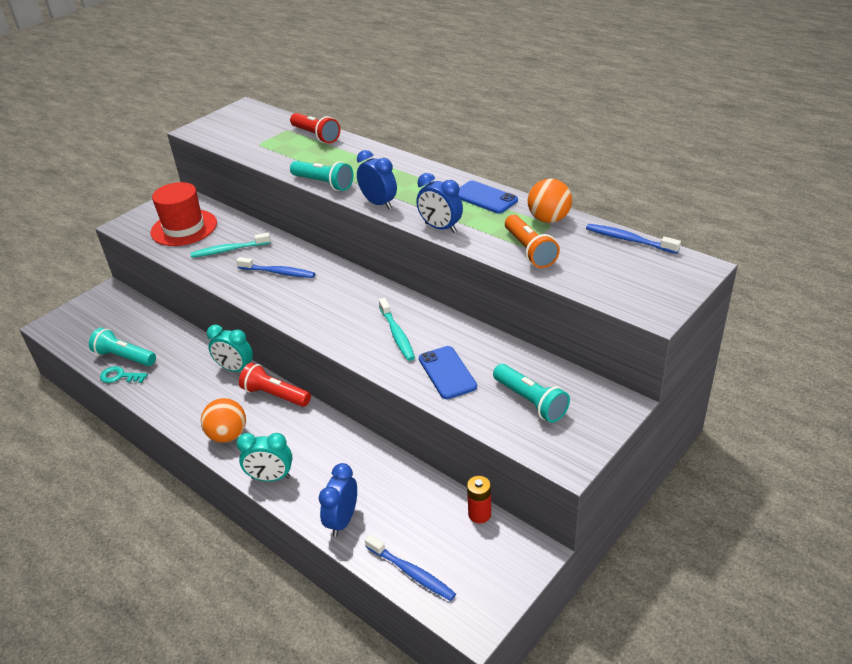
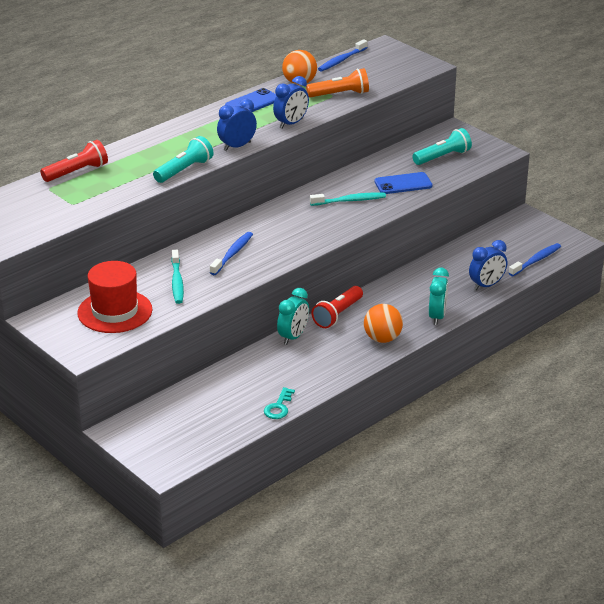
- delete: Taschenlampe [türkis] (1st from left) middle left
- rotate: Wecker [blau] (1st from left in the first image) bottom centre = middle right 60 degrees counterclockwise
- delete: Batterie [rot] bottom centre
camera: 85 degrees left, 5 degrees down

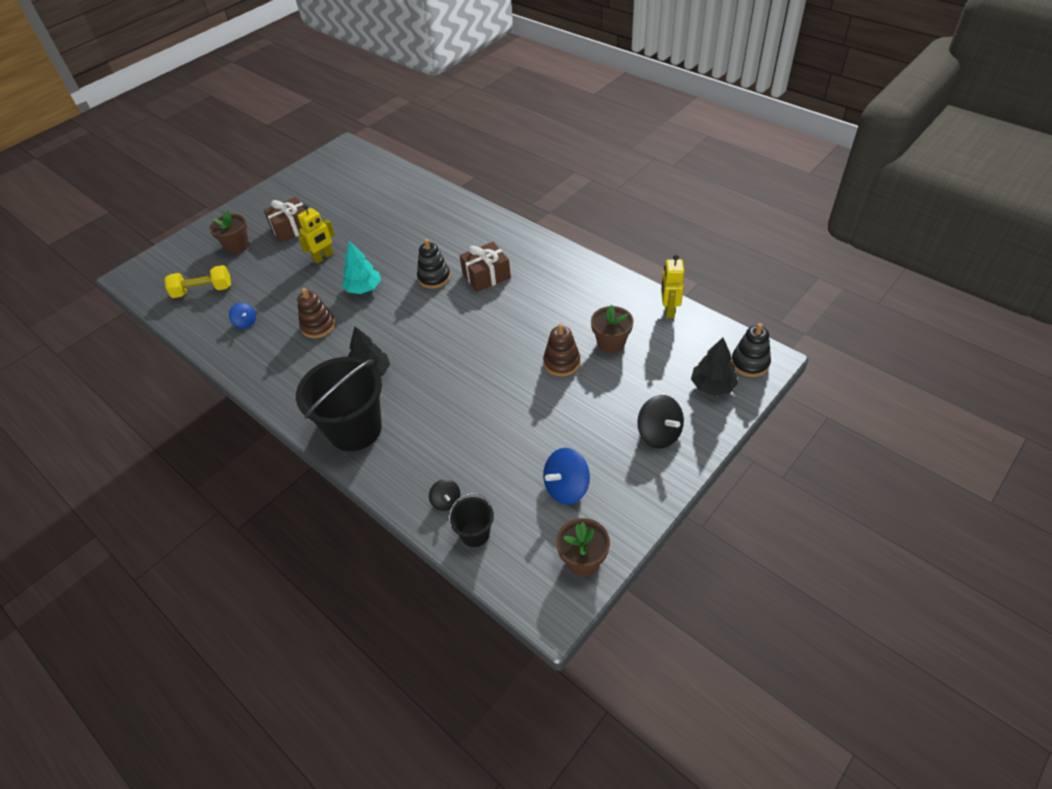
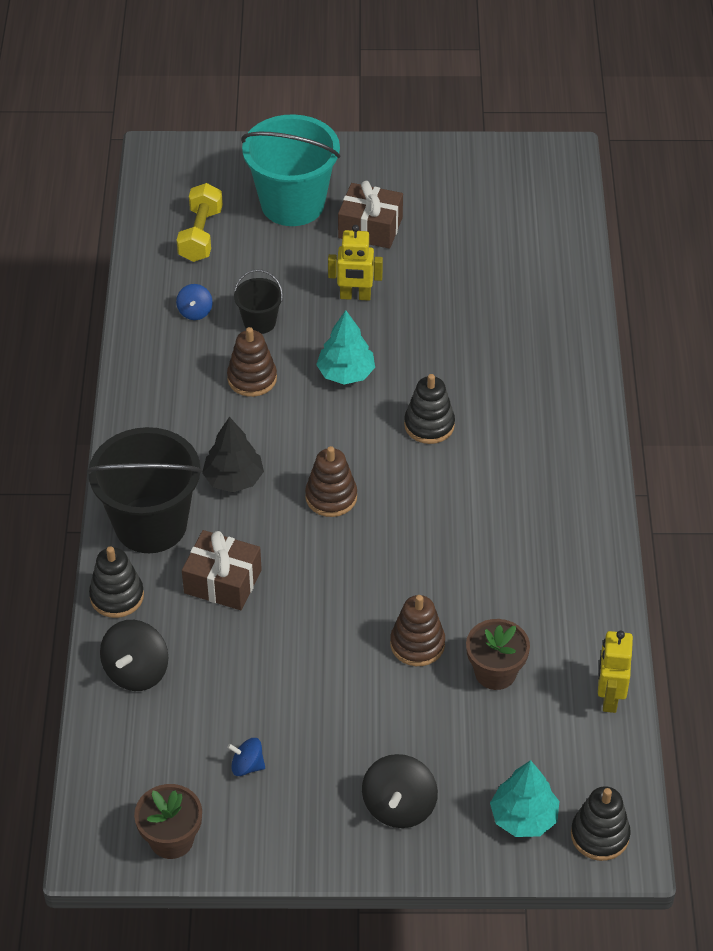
- rotate: Hantel [gelb] middle left = top left 60 degrees clockwise
- replace: Blumentopf [braun] (1st from left) top left to Eimer [türkis] top centre
- resize: Kreisel [schwarz] (1st from left) centre = bottom left x1.74
- move: Eimer [schwarz] (2nd from left) centre to top centre
- move: Geschenk [braun] (2nd from left in the first image) centre to Geschenk [braun] (1st from left) middle left
- resize: Kreisel [blau] (2nd from left) centre = bottom centre x0.57
- rotate: Roboter [gelb] (2nd from left) centre = bottom right 45 degrees counterclockwise
- recolor: Baum [schwarz] (2nd from left) middle right to Baum [türkis] (2nd from left) bottom right
- insert: Stapelspielzeug [schwarz] (1st from left) middle left
- insert: Stapelspielzeug [braun] (2nd from left) centre
camera: 45 degrees right, 0 degrees up

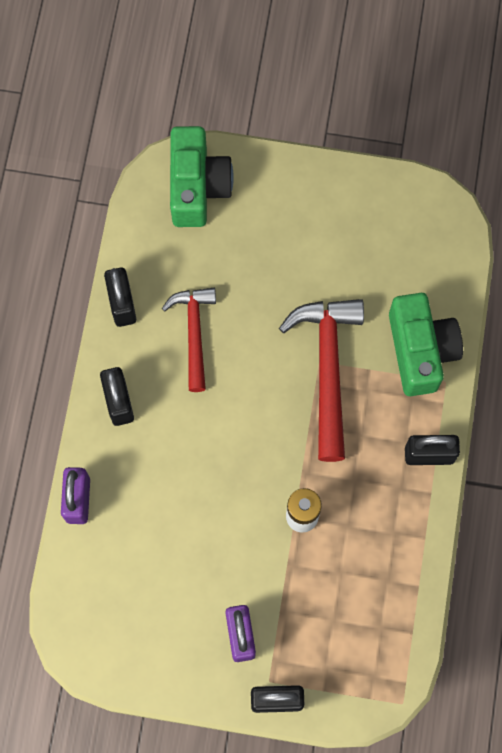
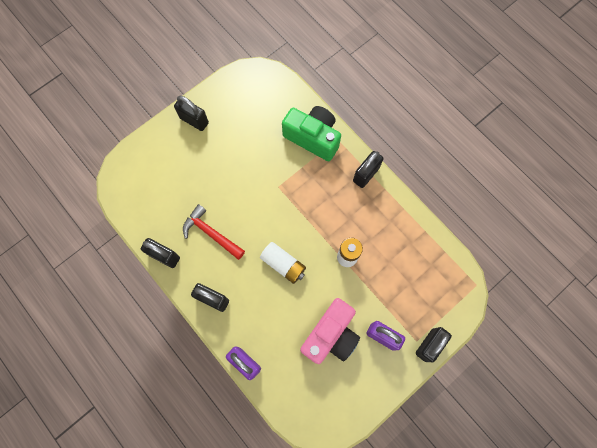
- delete: Kamera [grün] (1st from left) top centre
- delete: Hammer [rot] (2nd from left) centre
- insert: Vorhängeschloss [schwarz] (2nd from left) top left
- insert: Batterie [weiß] (1st from left) centre
- insert: Kamera [rosa] bottom centre
camera: 50 degrees left, 0 degrees up

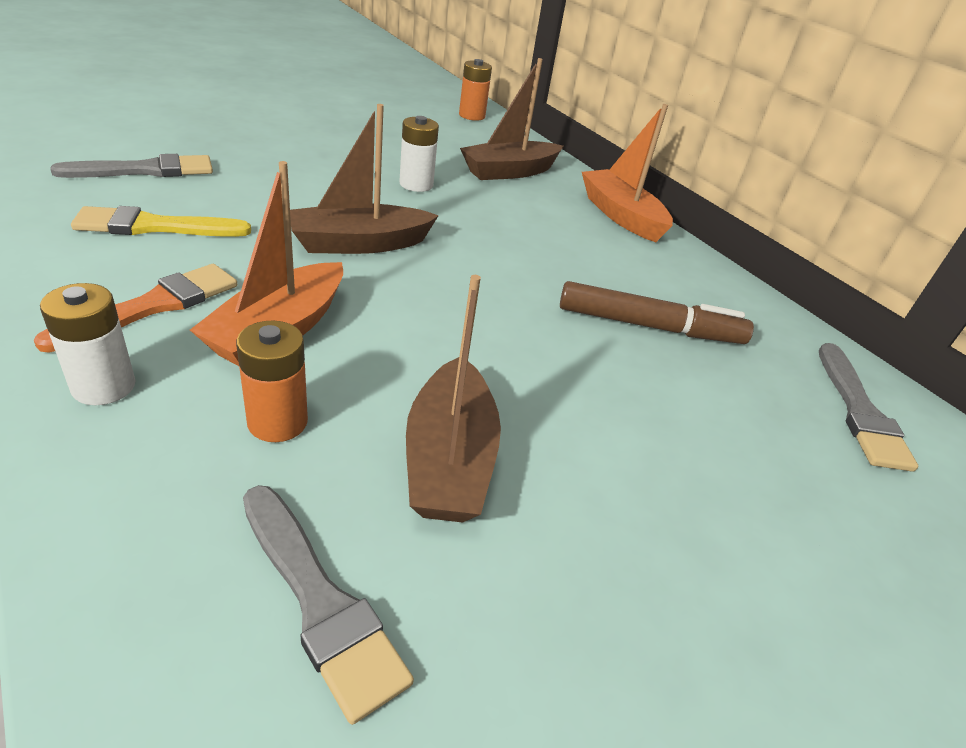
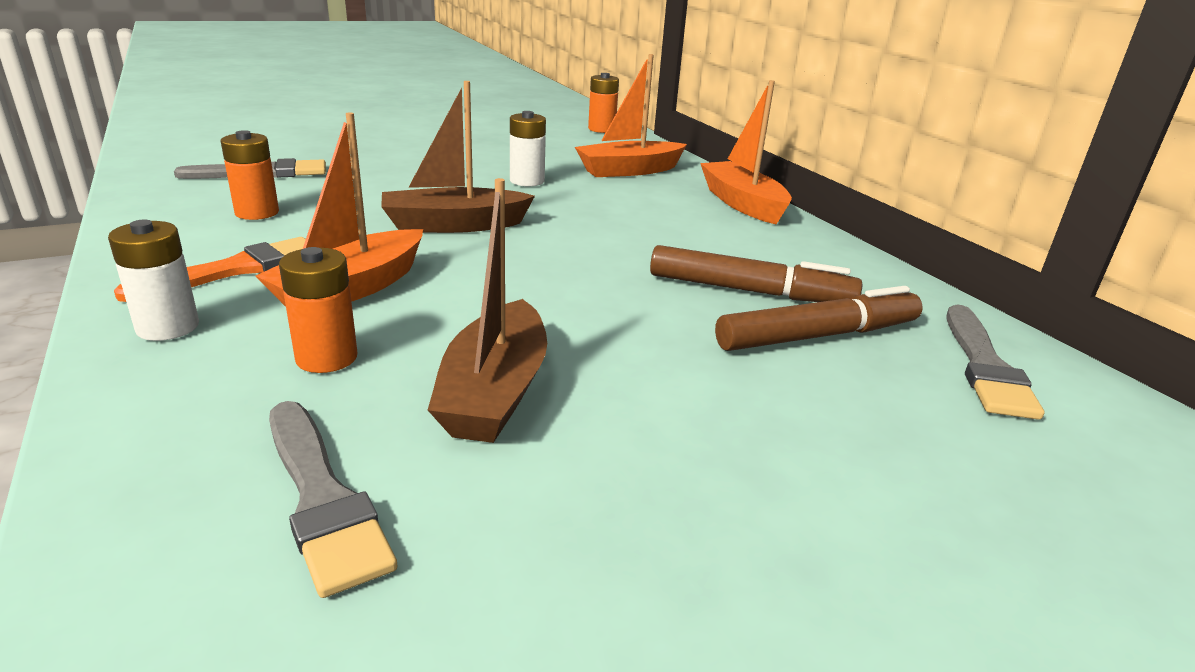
- replace: Pinsel [gelb] top left to Batterie [orange] (1st from left) top left
- recolor: Boot [braun] (3rd from left) top centre to Boot [orange] (2nd from left) top centre
- insert: Filzstift [braun] (2nd from left) middle right
camera: 10 degrees right, 10 degrees down

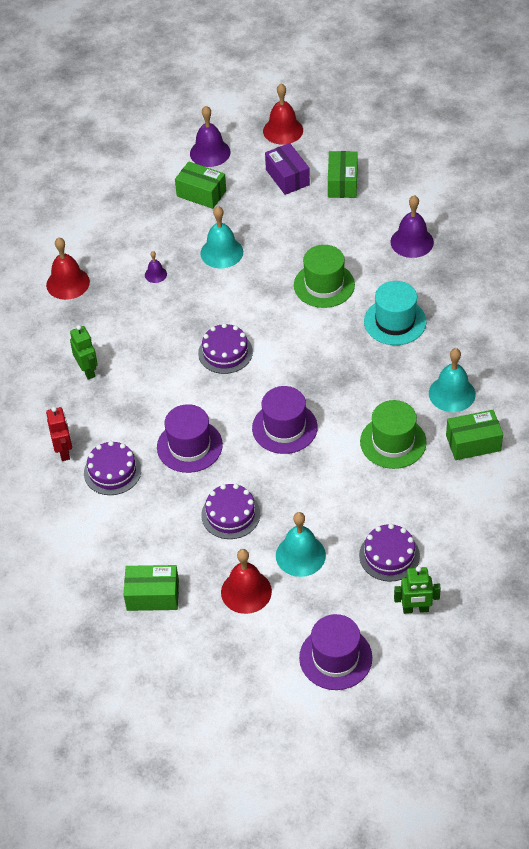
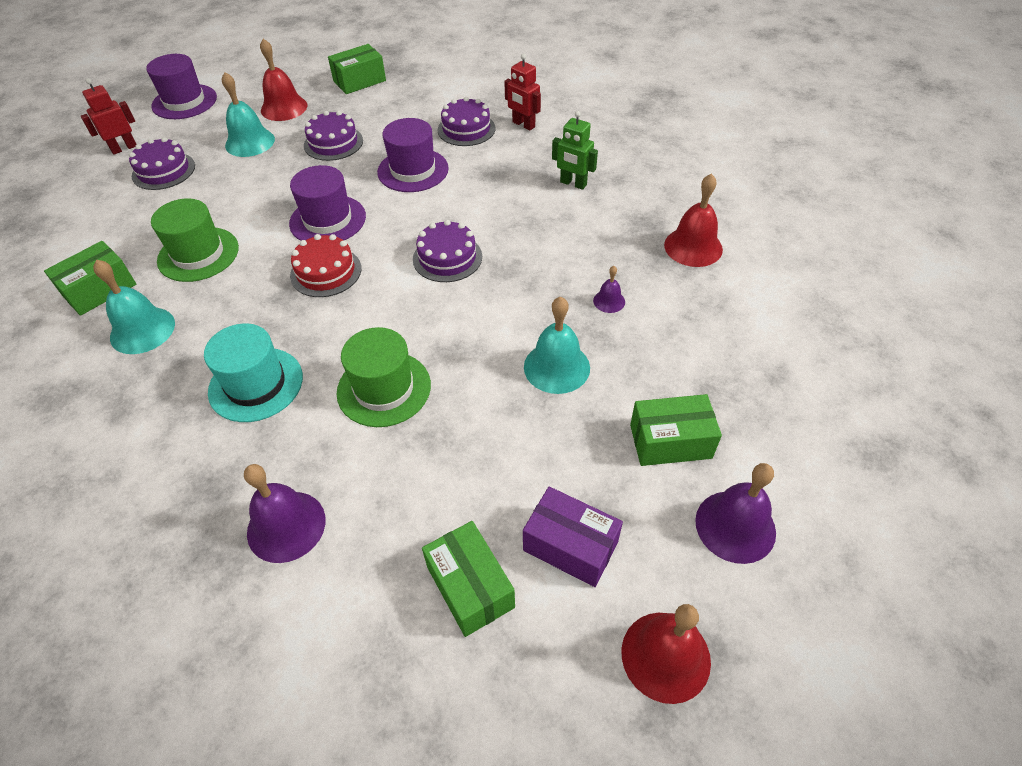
- recolor: Roboter [grün] (2nd from left) bottom right to Roboter [rot] (1st from left) top left
- insert: Kuchen [rot] middle left
camera: 145 degrees right, 0 degrees up

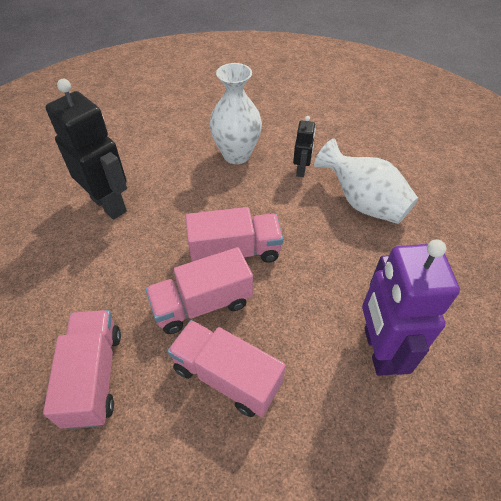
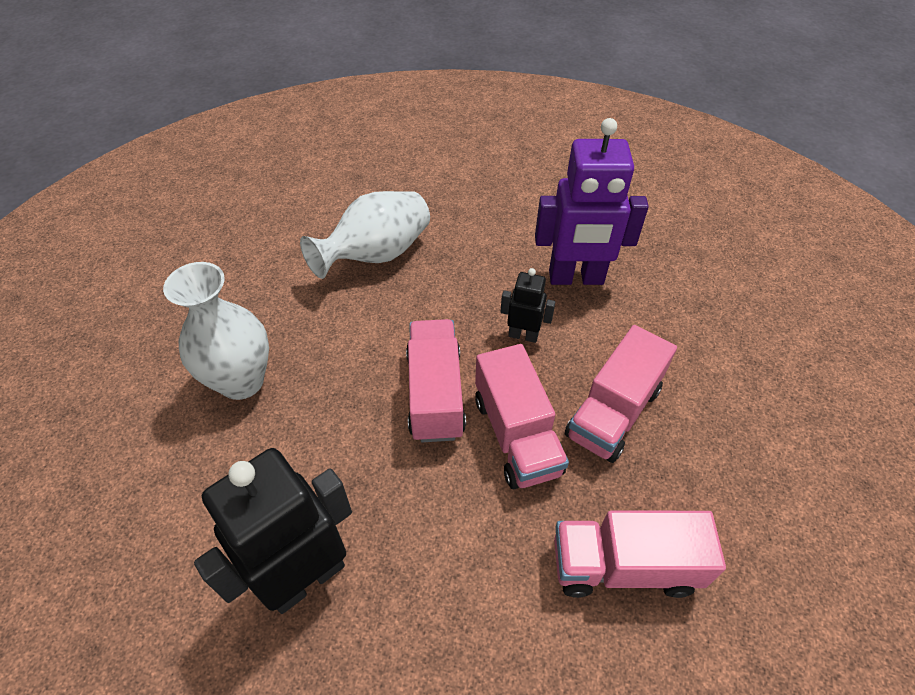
- move: Roboter [schwarz] (2nd from left) top centre to centre
camera: 85 degrees left, 0 degrees up

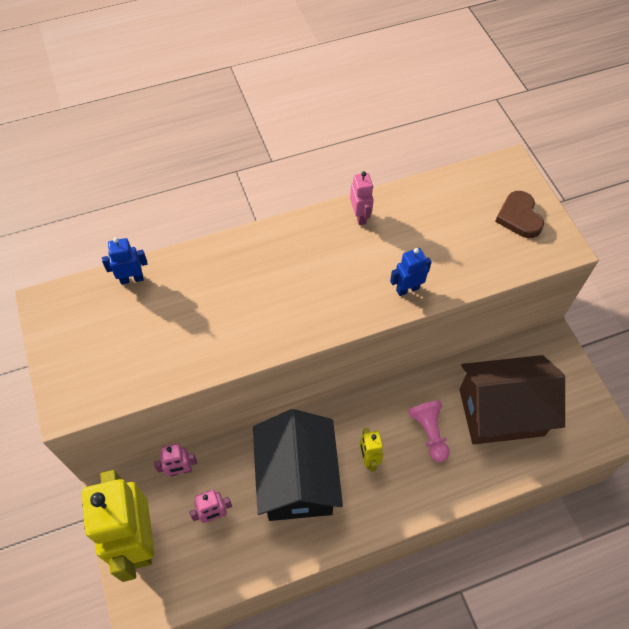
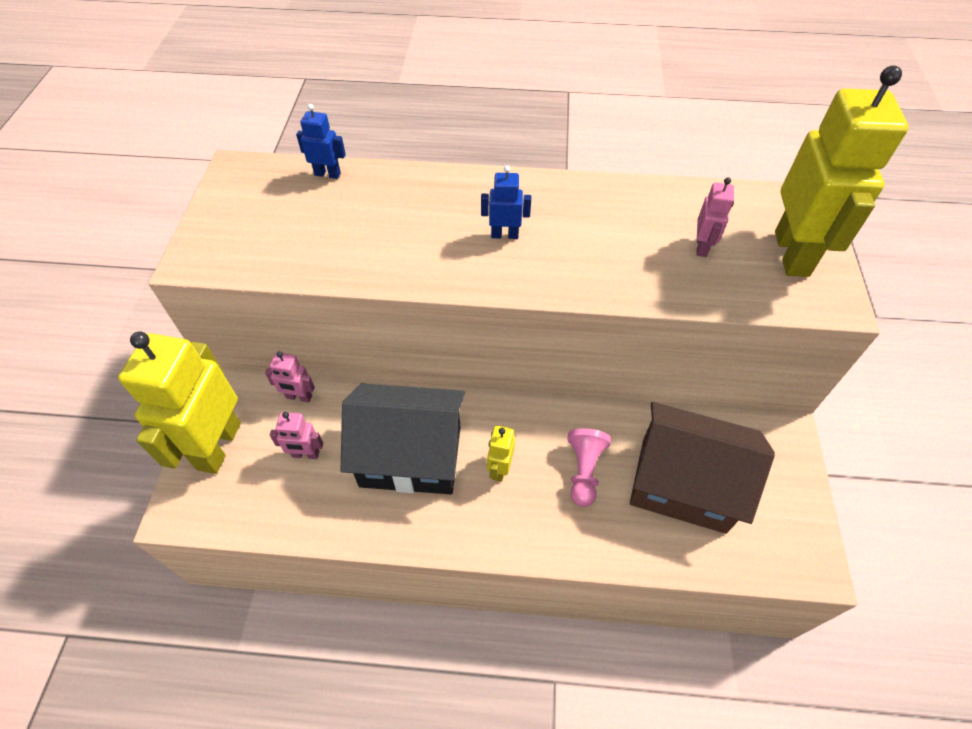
- rotate: Haus [schwarz] bottom centre = centre 75 degrees clockwise
- move: Roboter [rosa] (3rd from left) top centre to top right
- move: Roboter [blau] (2nd from left) centre to top centre
- replace: Herz [braun] middle right to Roboter [gelb] (3rd from left) top right
camera: 25 degrees right, 5 degrees down

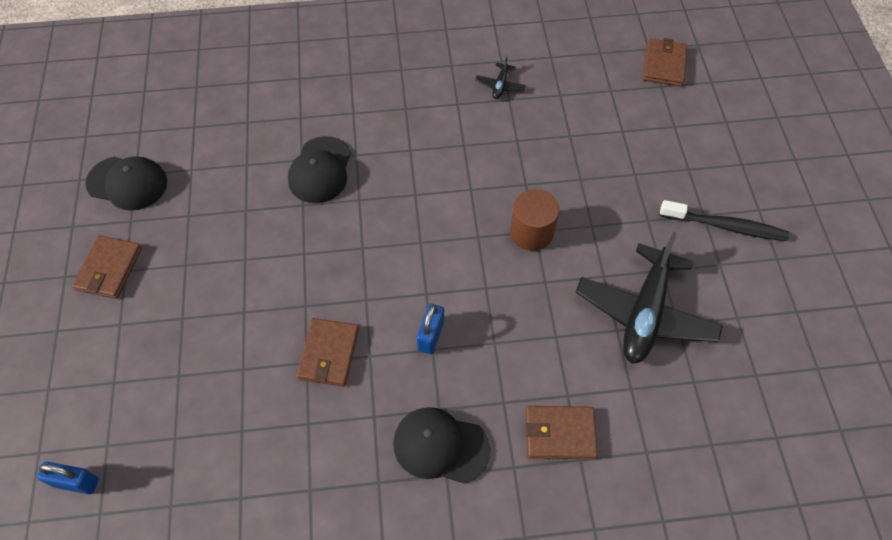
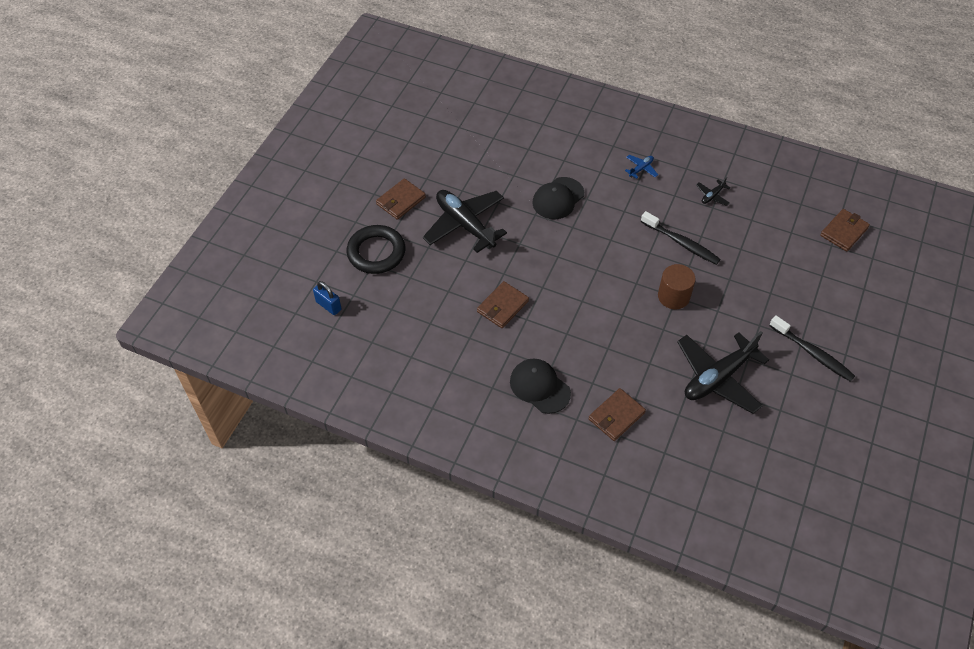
- delete: Kappe [schwarz] (1st from left) middle left
- delete: Vorhängeschloss [blau] (2nd from left) centre
- rotate: Geldbörse [braun] (3rd from left) bottom centre = centre 75 degrees counterclockwise
- insert: Ring [schwarz] centre
- insert: Flugzeug [schwarz] (1st from left) centre
- insert: Flugzeug [blau] top centre
- insert: Zahnbürste [schwarz] (1st from left) middle right
camera: 30 degrees right, 5 degrees down

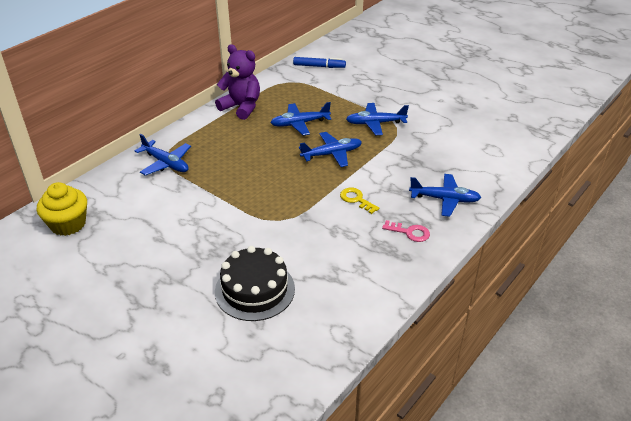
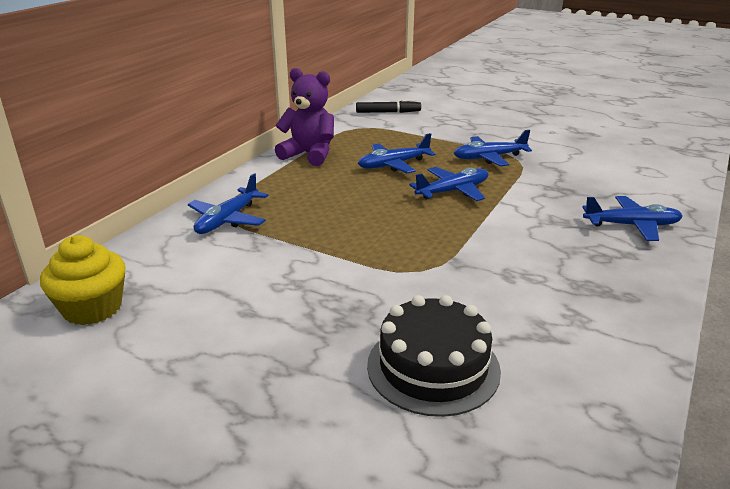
- rotate: Flugzeug [blau] (1st from left) middle left = middle left 90 degrees clockwise
- recolor: Filzstift [blau] top centre to Filzstift [schwarz] top centre
- delete: Schlüssel [gelb] centre
- delete: Schlüssel [rosa] centre
camera: 10 degrees left, 10 degrees down

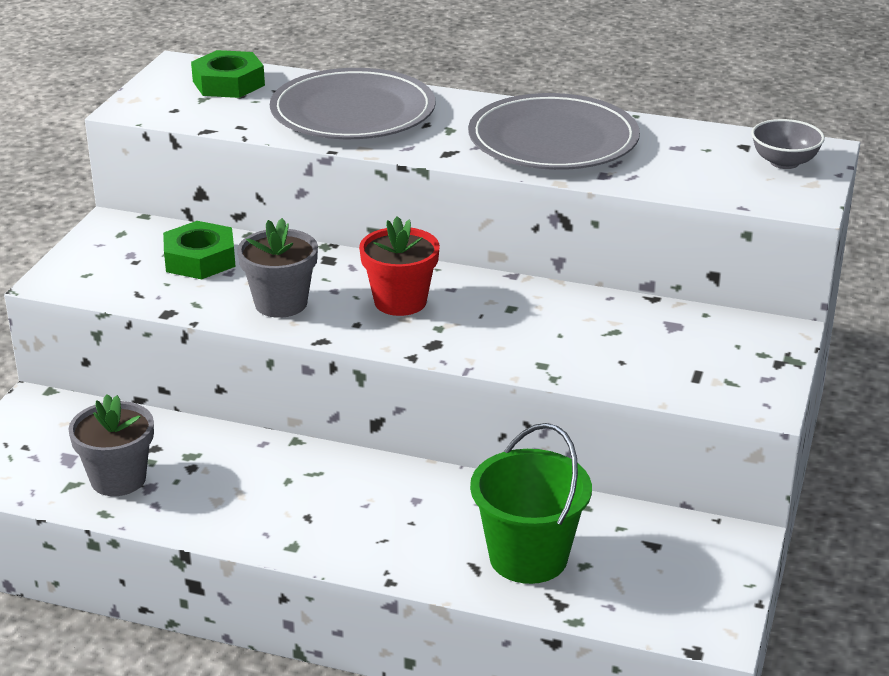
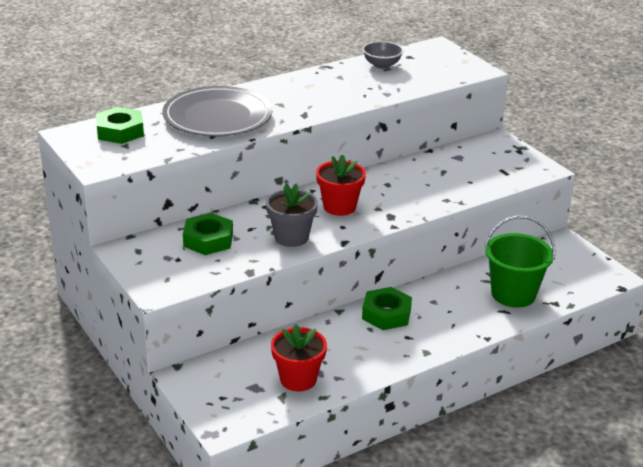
- recolor: Blumentopf [grau] (1st from left) middle left to Blumentopf [rot] (1st from left) bottom centre
- delete: Teller [grau] (2nd from left) top centre
- move: Schüssel [grau] top right to top centre
- insert: Sechskantmutter [grün] (3rd from left) centre
camera: 50 degrees left, 0 degrees up

